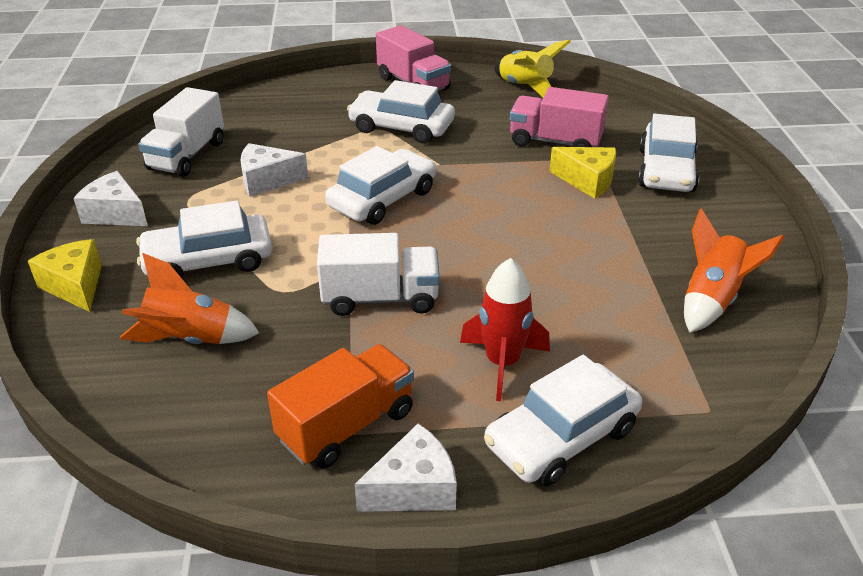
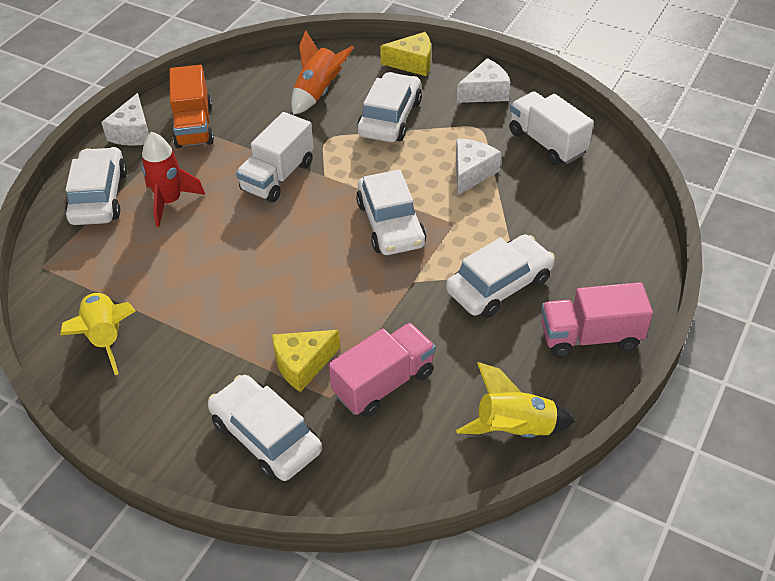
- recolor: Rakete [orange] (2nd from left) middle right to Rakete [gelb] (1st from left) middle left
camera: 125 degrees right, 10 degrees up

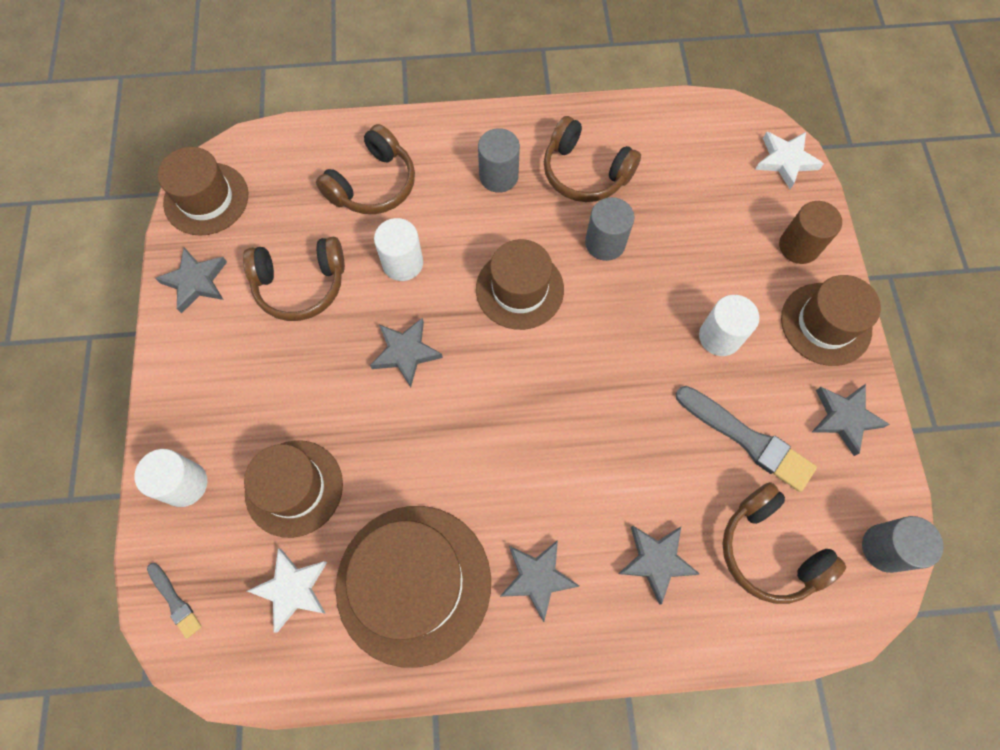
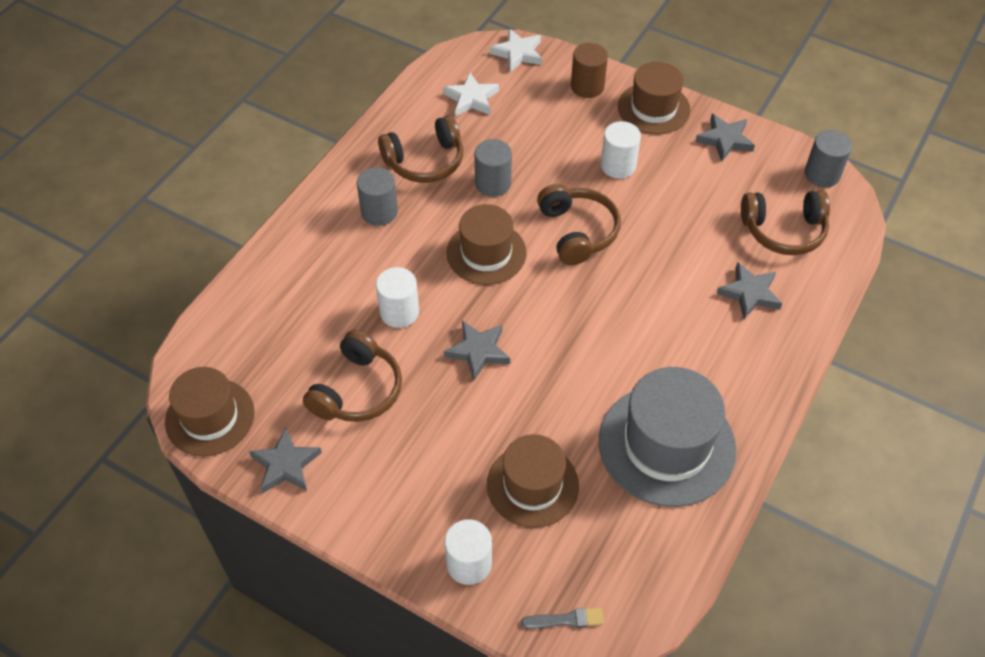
- move: Stern [weiß] (1st from left) bottom left to top centre
- move: Kopfhörer [braun] (2nd from left in the first image) top centre to Kopfhörer [braun] (3rd from left) centre
- recolor: Hut [braun] (3rd from left) bottom centre to Hut [grau] middle right
- delete: Stern [grau] (3rd from left) bottom centre
- delete: Pinsel [grau] (2nd from left) middle right
camera: 55 degrees left, 15 degrees down

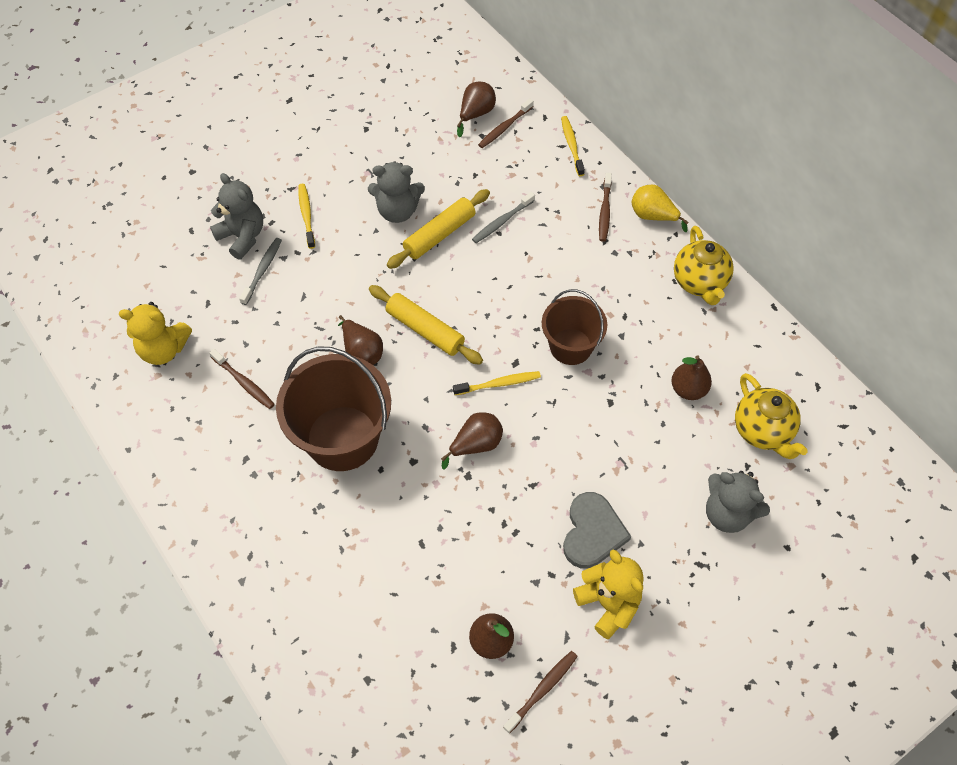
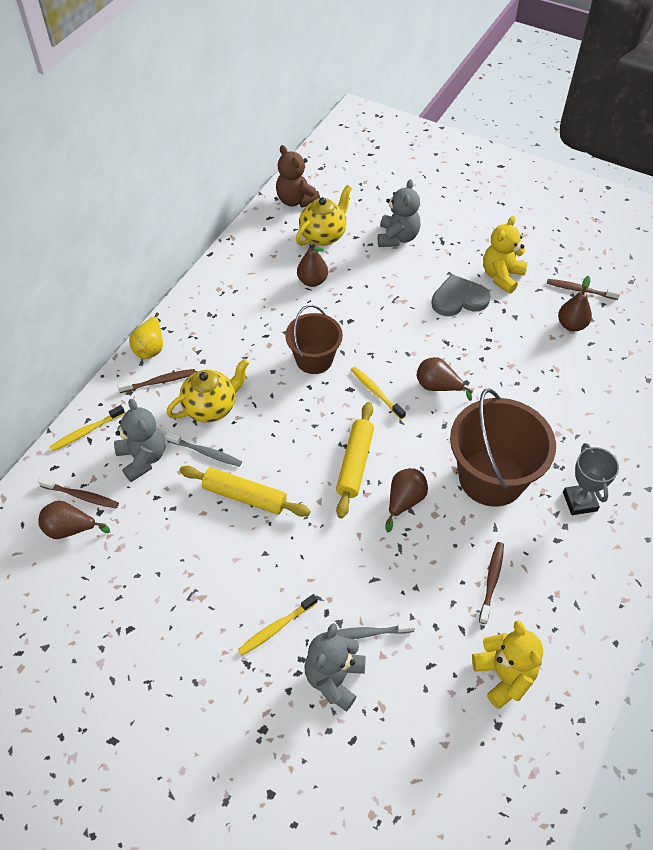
- move: Teddybär [grau] (2nd from left in the first image) top centre to Teddybär [grau] (1st from left) middle left
- move: Teekanne [gelb] (1st from left) middle right to middle left
- insert: Teddybär [braun] top centre
- insert: Pokal [grau] middle right
camera: 115 degrees left, 5 degrees down

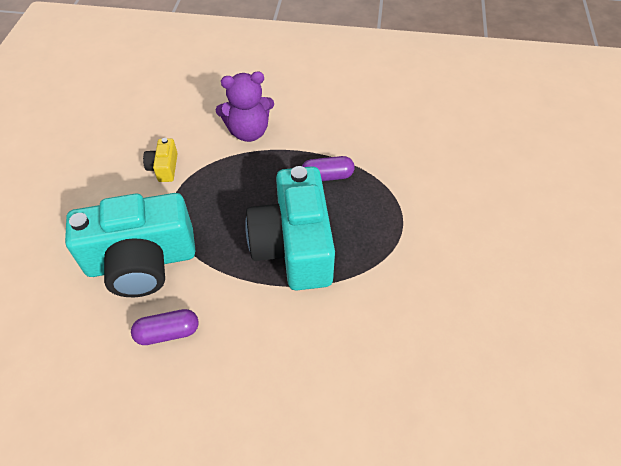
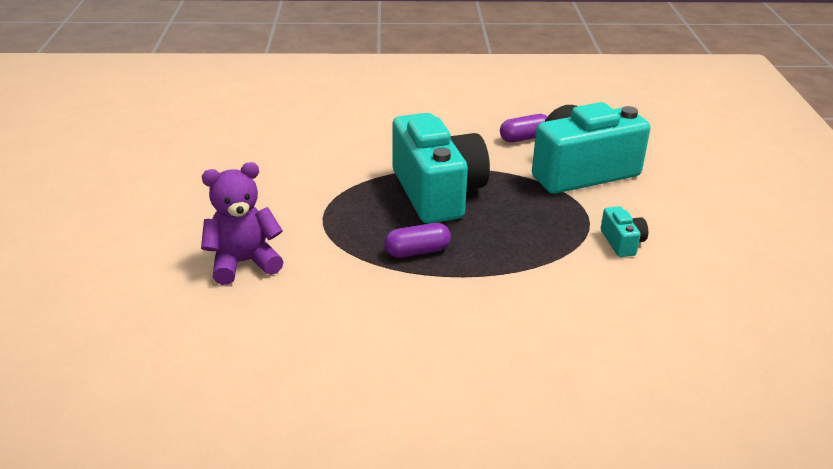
- recolor: Kamera [gelb] middle left to Kamera [türkis] (3rd from left) middle right
- move: Teddybär [lila] top centre to middle left
camera: 170 degrees right, 20 degrees down

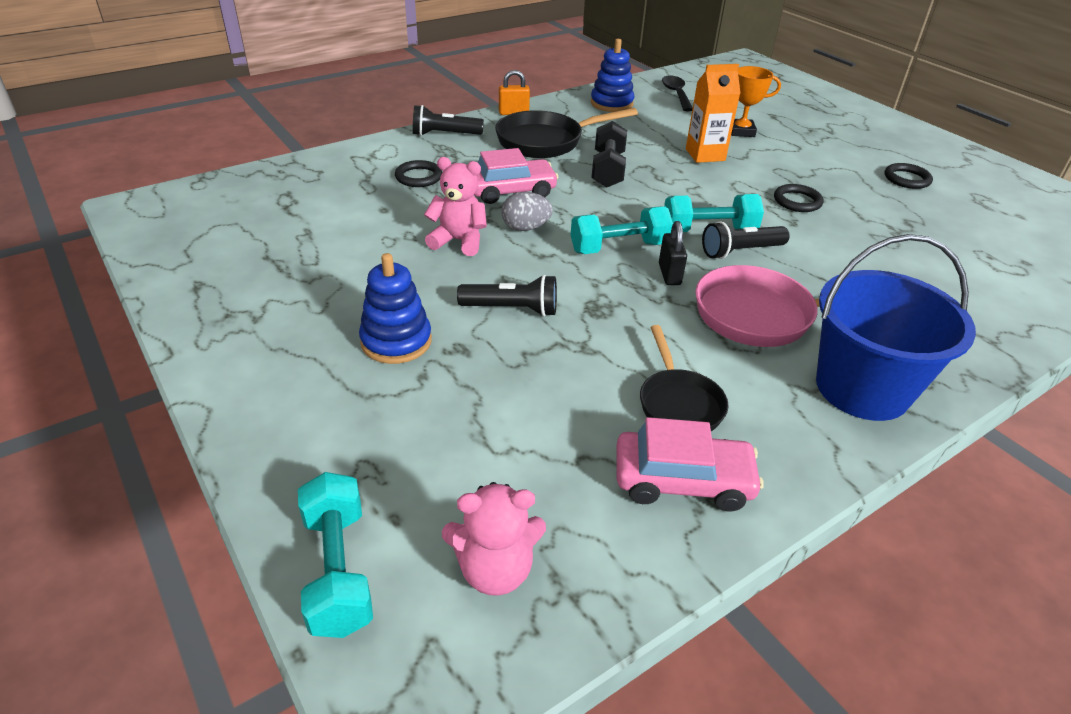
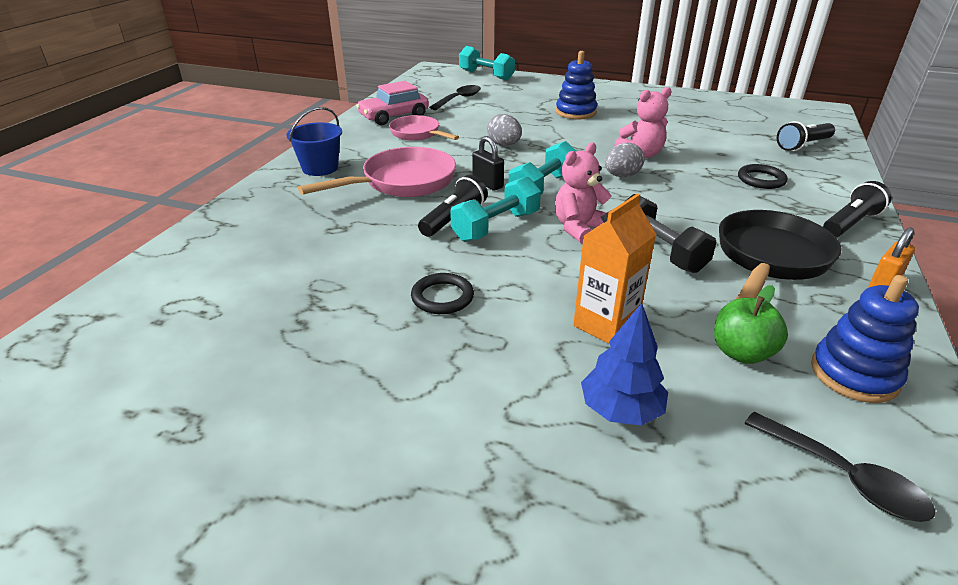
- move: Teddybär [rosa] (2nd from left in the first image) bottom centre to Teddybär [rosa] (1st from left) top centre
- move: Taschenlampe [schwarz] (2nd from left) centre to top right
- delete: Auto [rosa] (1st from left) top centre
- recolor: Pfanne [schwarz] (2nd from left) centre to Pfanne [rosa] (2nd from left) top centre
- replace: Pokal [orange] top right to Baum [blau] centre
- resize: Eimer [blau] middle right = top left x0.58
- delete: Ring [schwarz] (3rd from left) top right
- insert: Löffel [schwarz] (1st from left) top centre
- insert: Ei [grau] (1st from left) top centre
- insert: Apfel [grün] middle right
camera: 145 degrees right, 5 degrees down

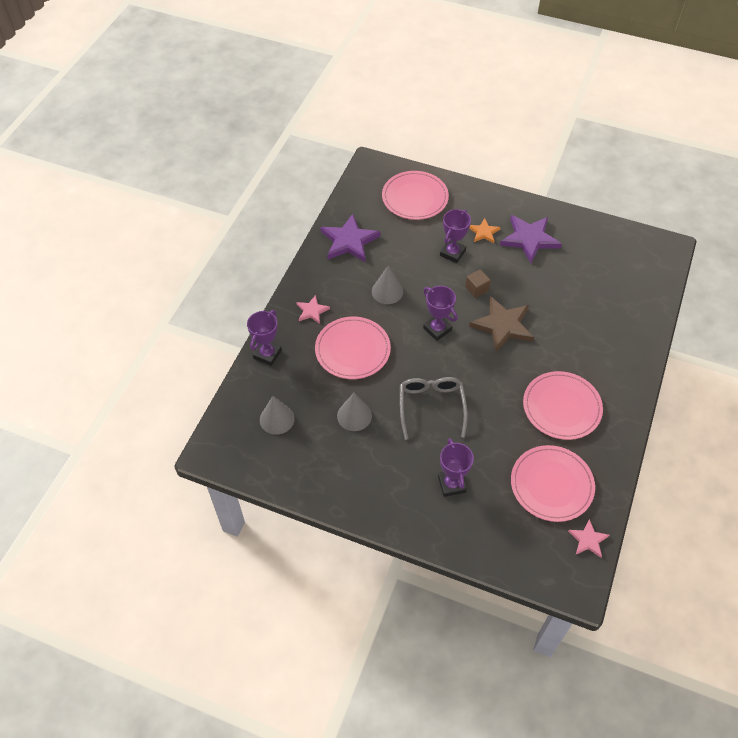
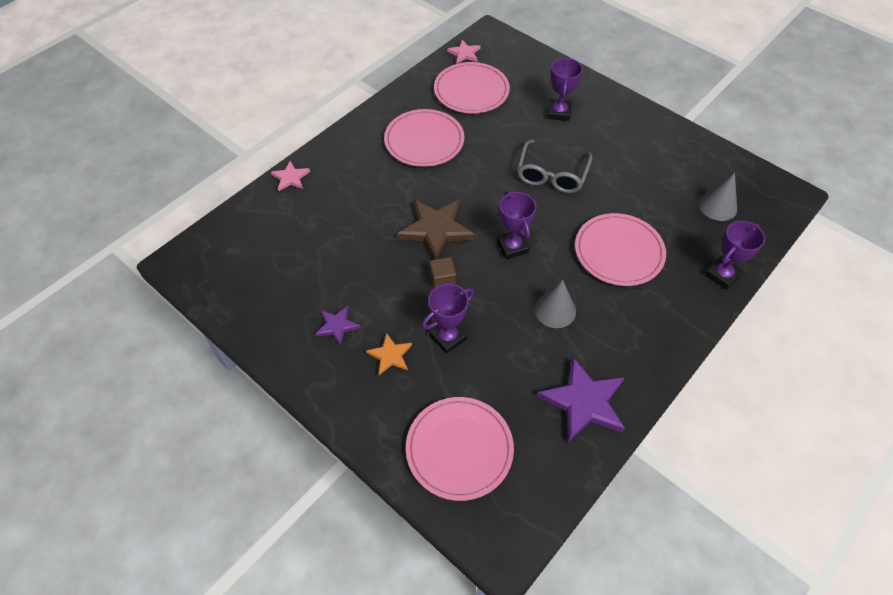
- move: Stern [rosa] (1st from left) centre to top left
- delete: Kegel [grau] (2nd from left) centre
- resize: Stern [lila] (2nd from left in the first image) top right = centre x0.53
camera: 160 degrees left, 0 degrees up

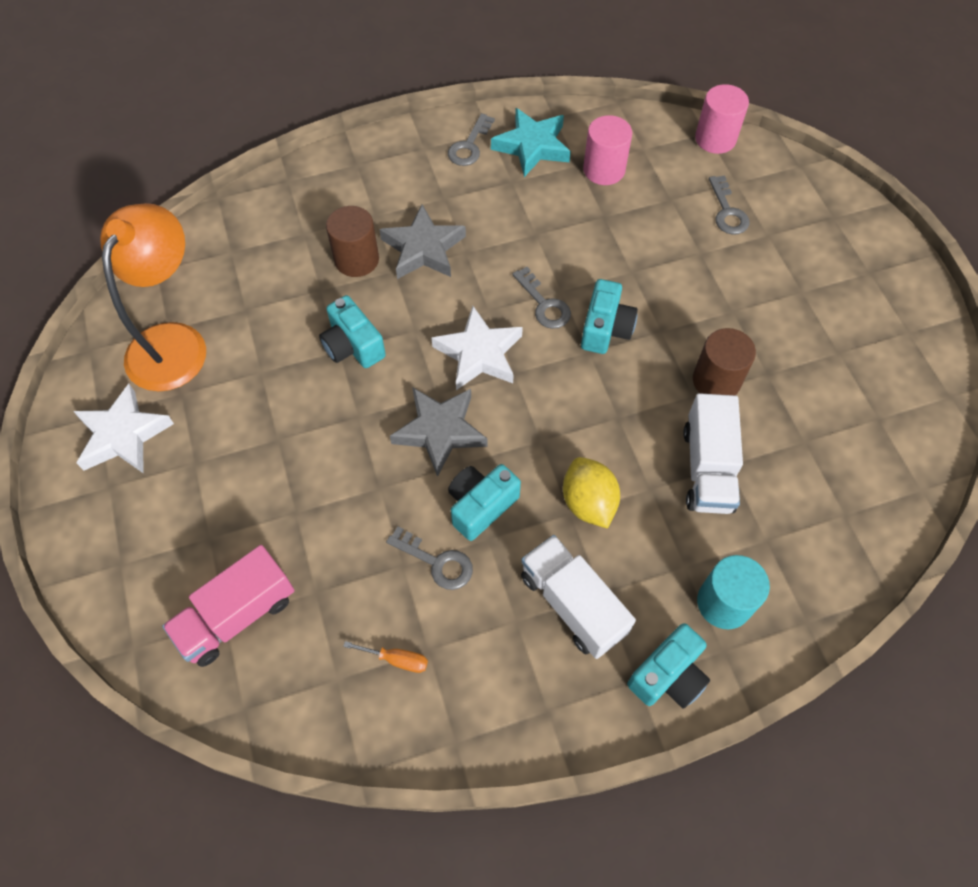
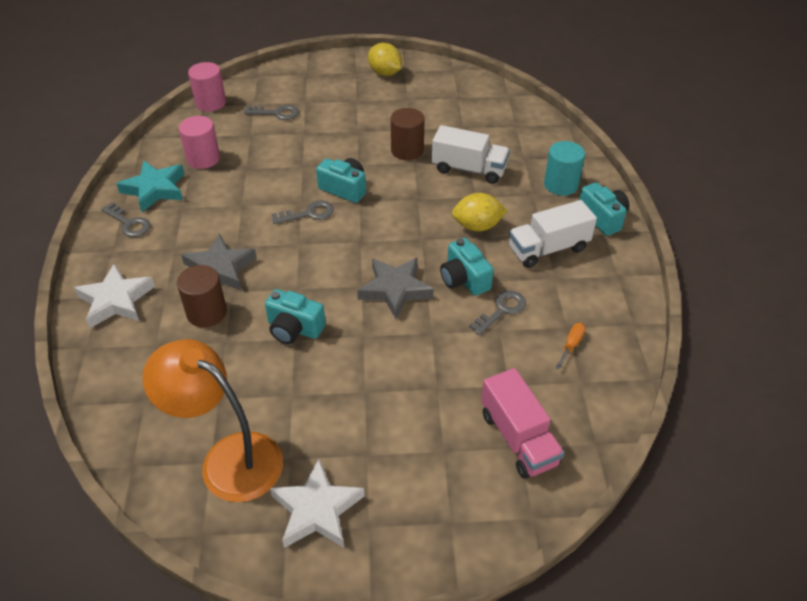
- rotate: Kamera [türkis] (1st from left) centre = centre 45 degrees clockwise
- move: Stern [weiß] (2nd from left in the first image) centre to Stern [weiß] (1st from left) middle left
- insert: Zitrone [gelb] (1st from left) top centre
camera: 75 degrees left, 15 degrees down

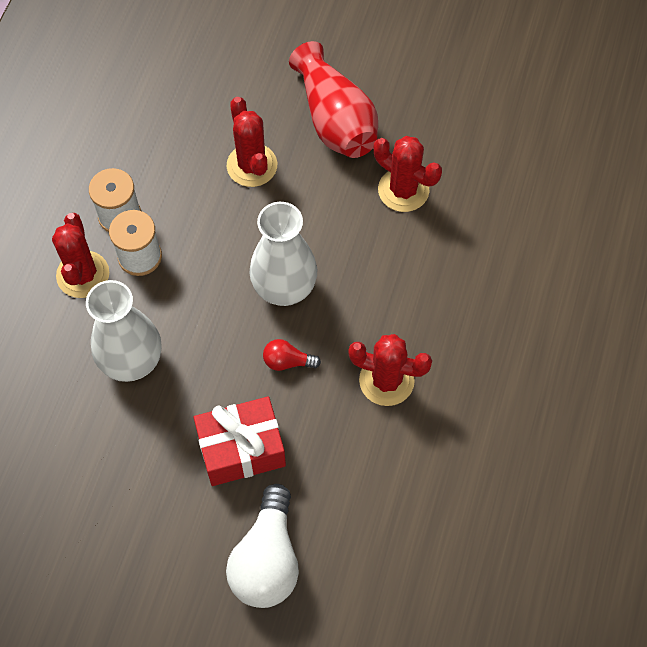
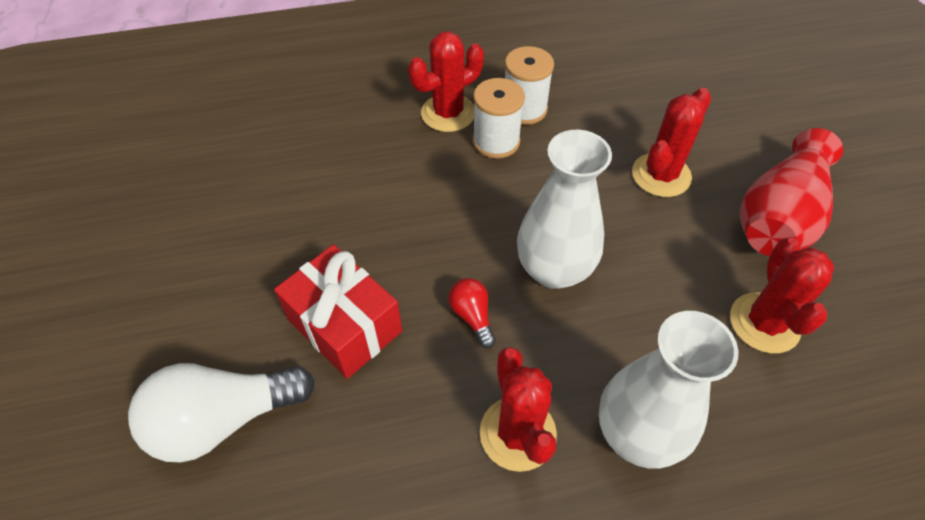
- move: Vase [weiß] (1st from left in the first image) middle left to Vase [weiß] (2nd from left) bottom right
camera: 60 degrees right, 10 degrees down

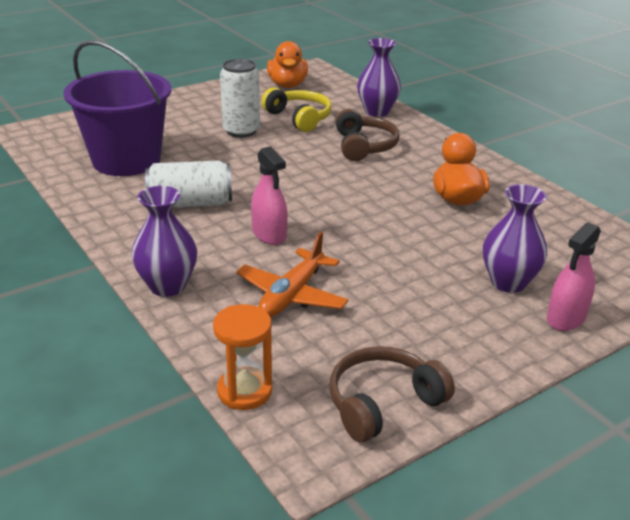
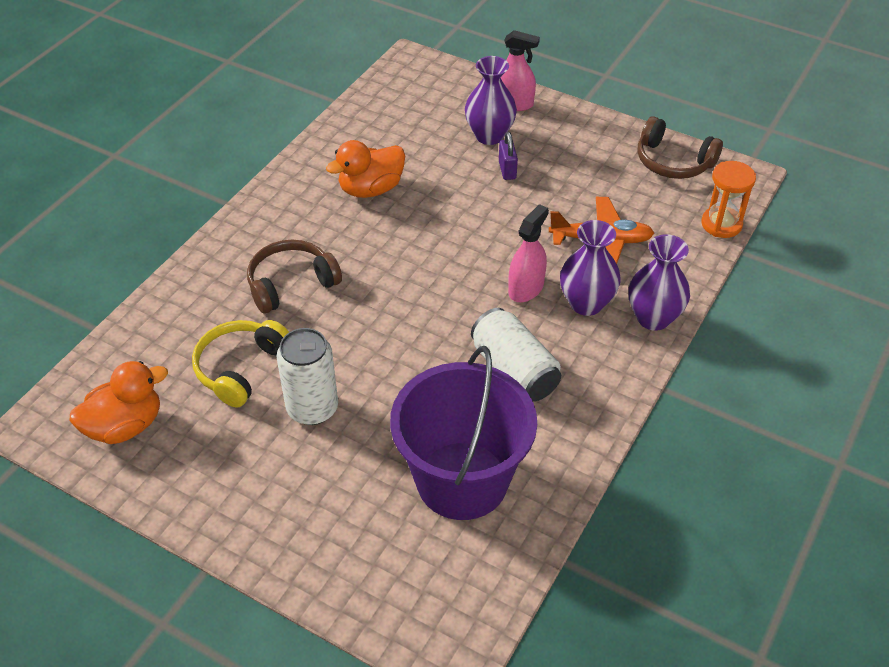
- move: Vase [lila] (2nd from left) top centre to centre
- insert: Vorhängeschloss [lila] top centre
camera: 115 degrees left, 15 degrees up

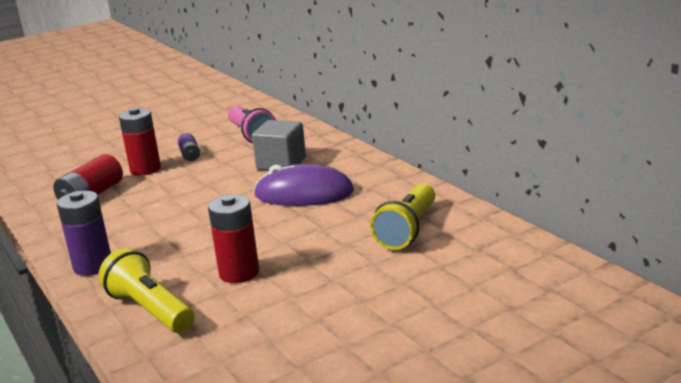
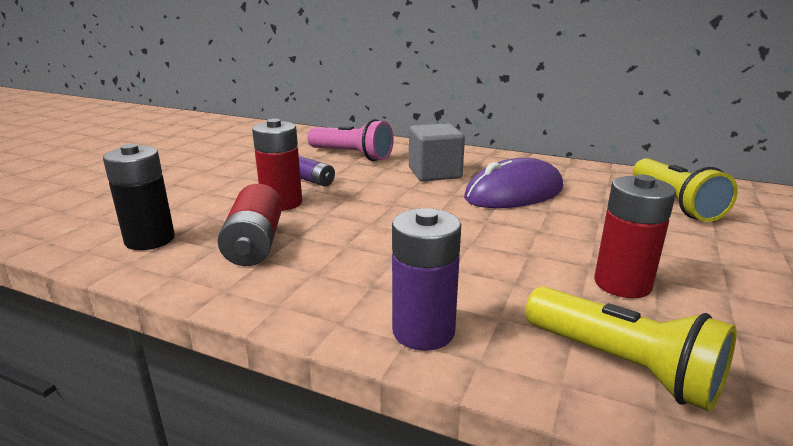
- rotate: Taschenlampe [gelb] (1st from left) bottom left = bottom right 150 degrees counterclockwise
- insert: Batterie [schwarz] middle left
camera: 35 degrees left, 0 degrees up

